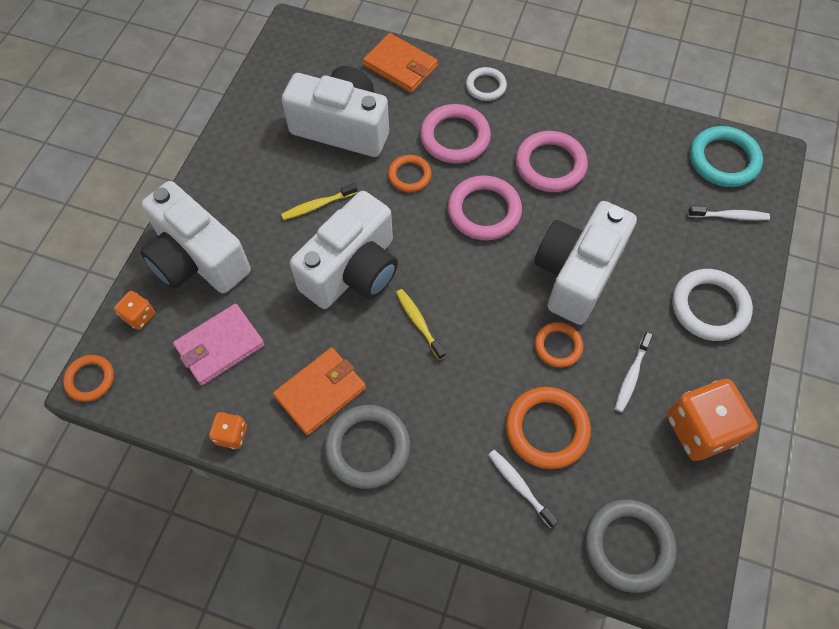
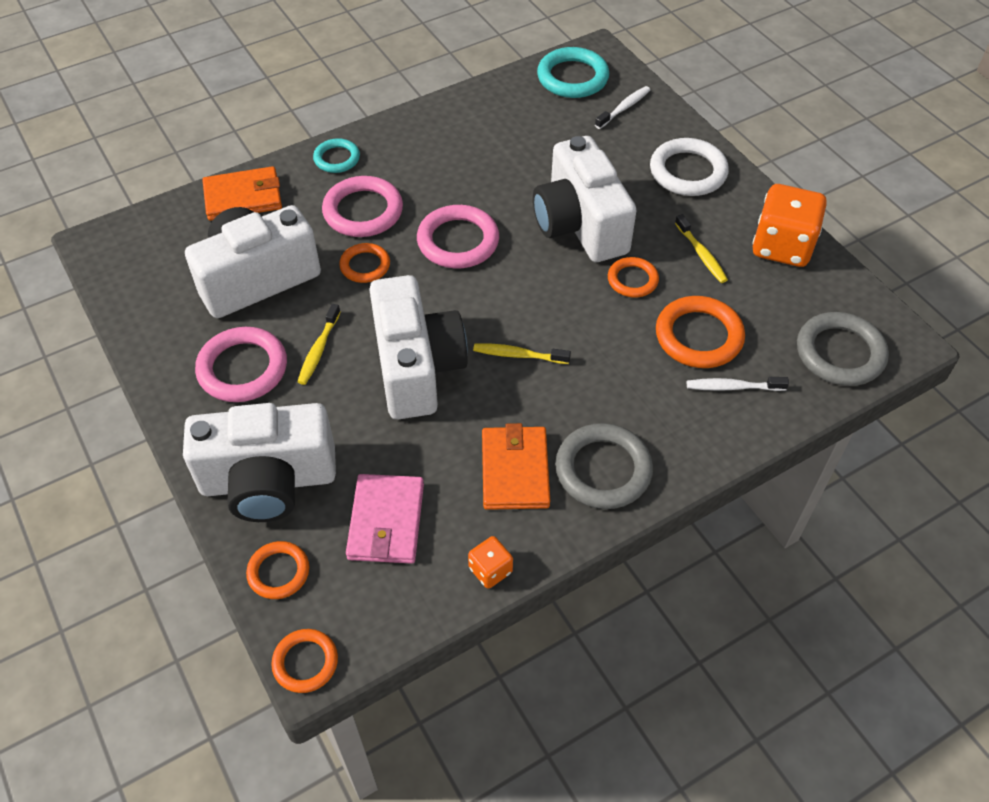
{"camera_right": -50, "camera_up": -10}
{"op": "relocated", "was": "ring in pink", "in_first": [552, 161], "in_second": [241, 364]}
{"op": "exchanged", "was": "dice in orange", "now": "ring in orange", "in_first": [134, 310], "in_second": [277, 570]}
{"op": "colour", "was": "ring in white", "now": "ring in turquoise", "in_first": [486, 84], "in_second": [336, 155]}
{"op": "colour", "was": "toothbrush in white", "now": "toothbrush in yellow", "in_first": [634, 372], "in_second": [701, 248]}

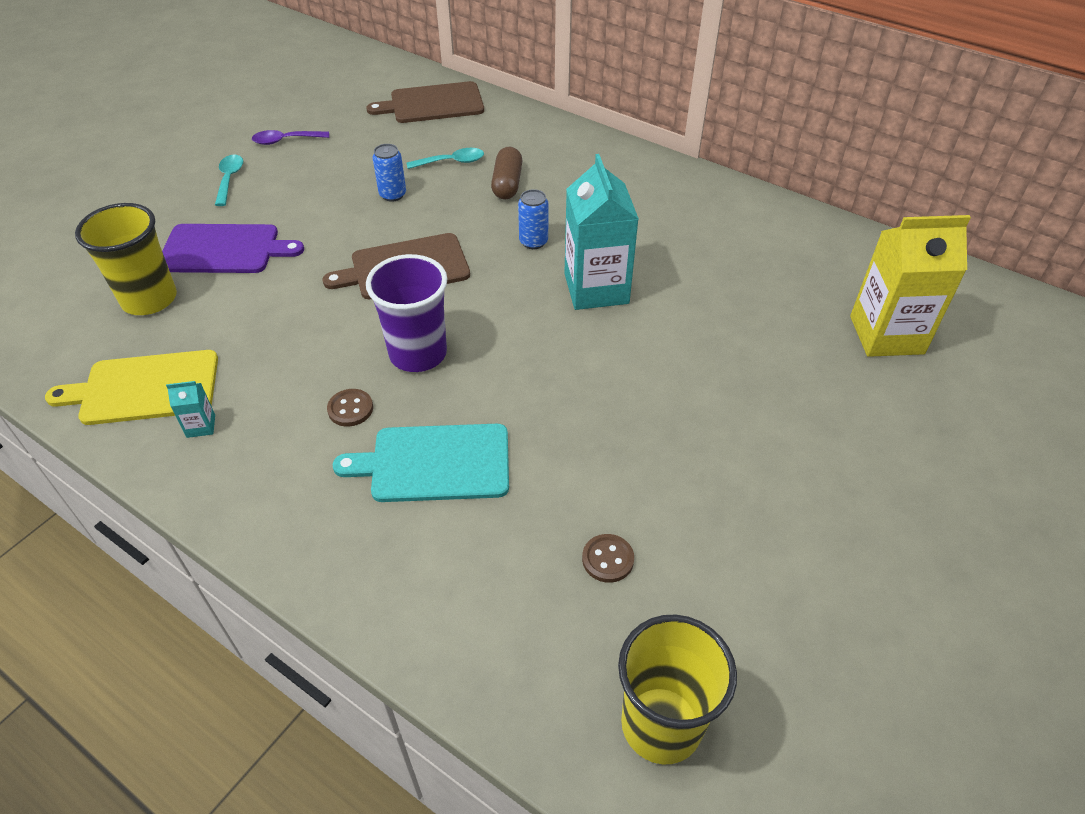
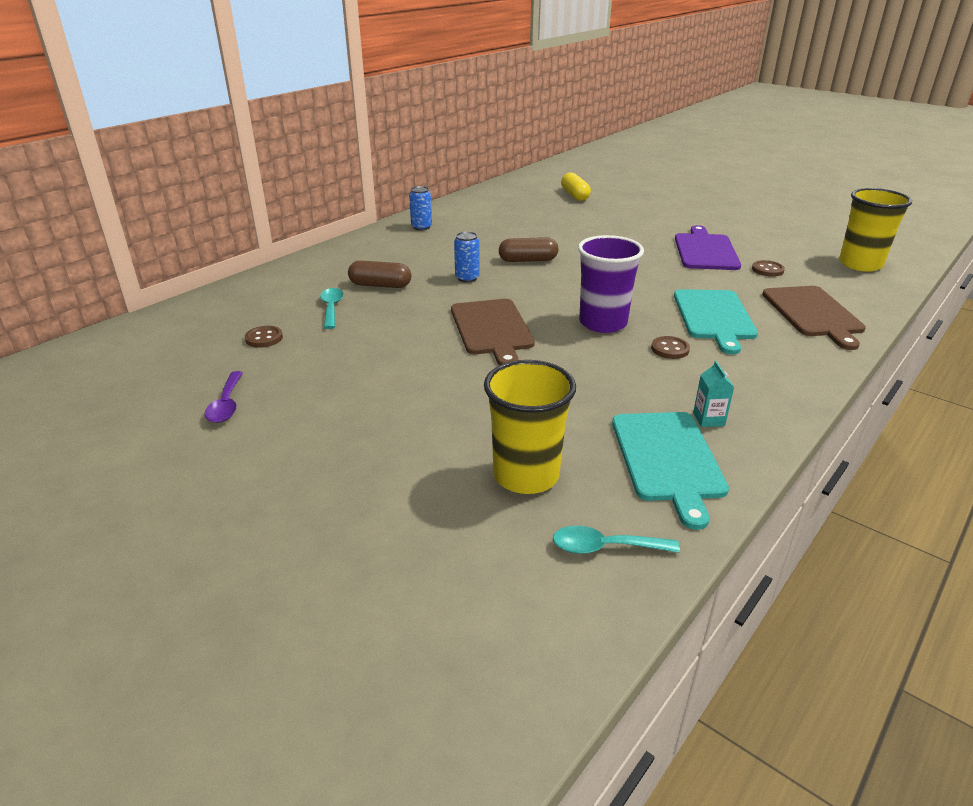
{"camera_right": -85, "camera_up": -15}
{"op": "appeared", "now": "button in brown", "in_second": [264, 337]}
{"op": "relocated", "was": "cutting board in purple", "in_first": [233, 248], "in_second": [708, 247]}
{"op": "relocated", "was": "spoon in turquoise", "in_first": [229, 180], "in_second": [616, 539]}
{"op": "relocated", "was": "cutting board in brown", "in_first": [425, 102], "in_second": [814, 318]}
{"op": "relocated", "was": "can in blue", "in_first": [389, 173], "in_second": [420, 208]}
{"op": "exchanged", "was": "carton in turquoise", "now": "capsule in brown", "in_first": [601, 232], "in_second": [528, 249]}
{"op": "exchanged", "was": "carton in yellow", "now": "capsule in yellow", "in_first": [910, 286], "in_second": [576, 186]}
{"op": "colour", "was": "cutting board in yellow", "now": "cutting board in turquoise", "in_first": [131, 387], "in_second": [670, 471]}

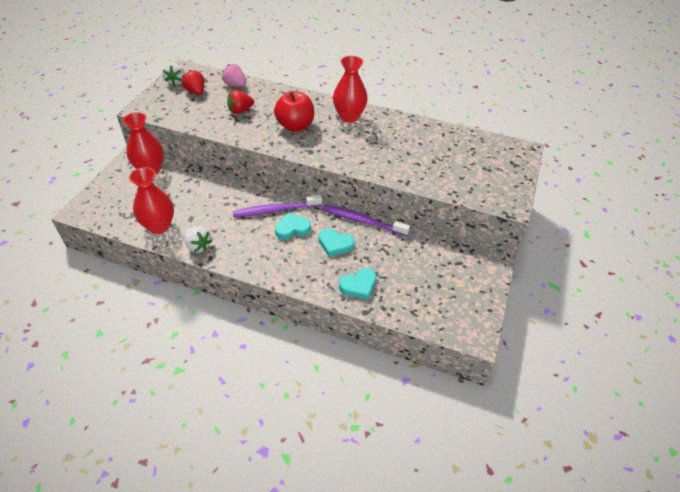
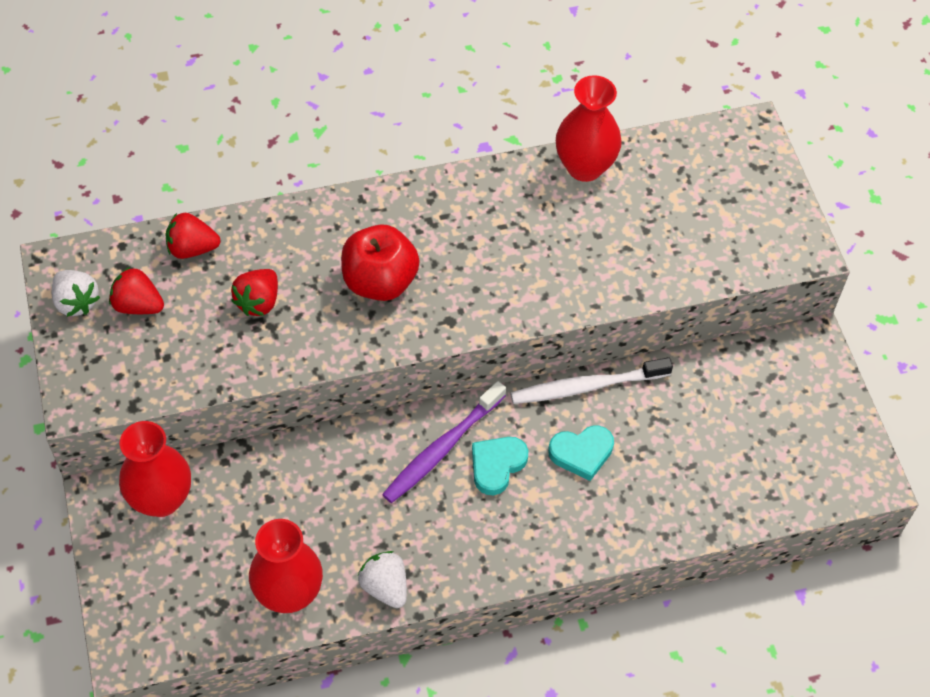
{"camera_right": -35, "camera_up": 10}
{"op": "missing", "was": "heart in turquoise", "in_first": [357, 283]}
{"op": "relocated", "was": "vase in red", "in_first": [350, 89], "in_second": [589, 128]}
{"op": "colour", "was": "strawberry in pink", "now": "strawberry in red", "in_first": [234, 75], "in_second": [193, 236]}
{"op": "colour", "was": "toothbrush in purple", "now": "toothbrush in white", "in_first": [366, 220], "in_second": [592, 380]}
{"op": "spun", "was": "strawberry in white", "in_first": [198, 239], "in_second": [382, 579], "clockwise": -135}

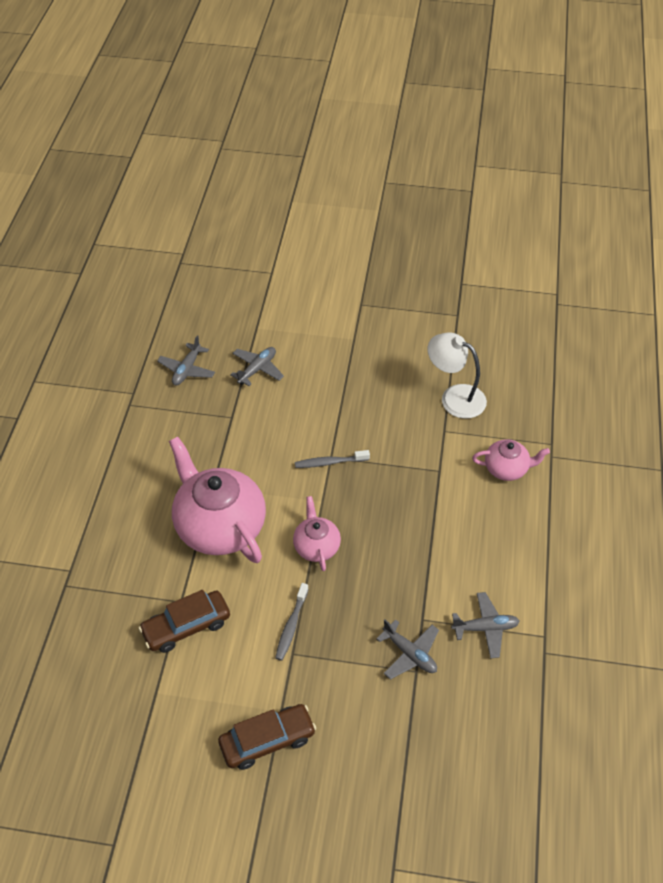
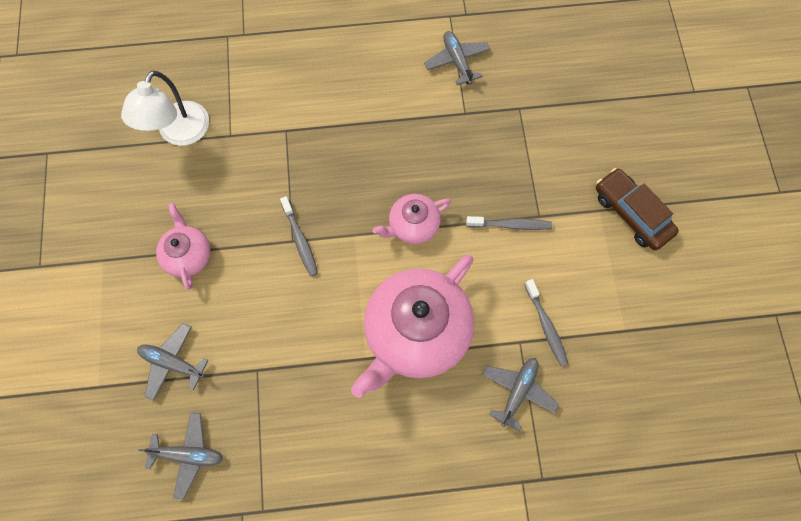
{"camera_right": -105, "camera_up": 20}
{"op": "relocated", "was": "plane in grey", "in_first": [407, 650], "in_second": [520, 394]}
{"op": "relocated", "was": "teapot in pink", "in_first": [511, 460], "in_second": [183, 246]}
{"op": "exchanged", "was": "car in brown", "now": "toothbrush in grey", "in_first": [184, 621], "in_second": [546, 322]}

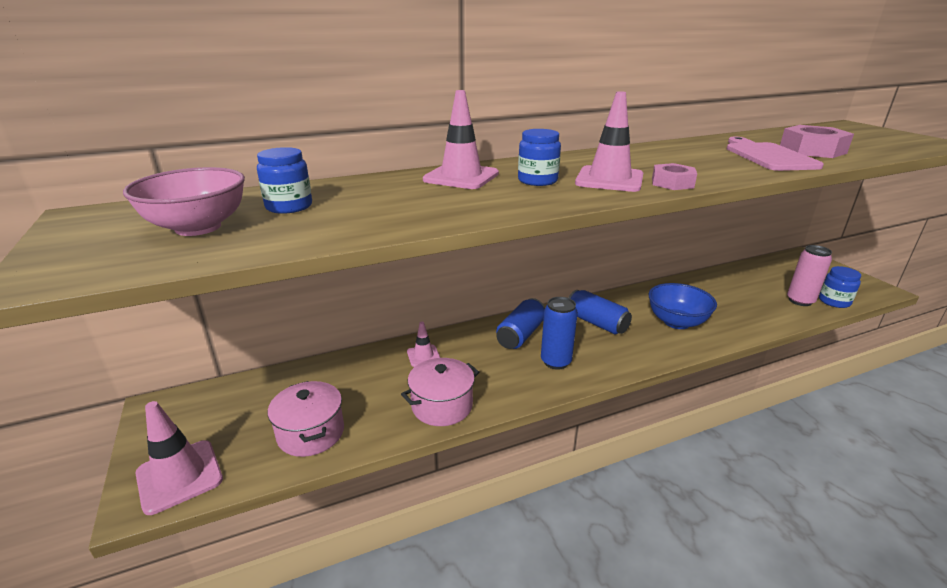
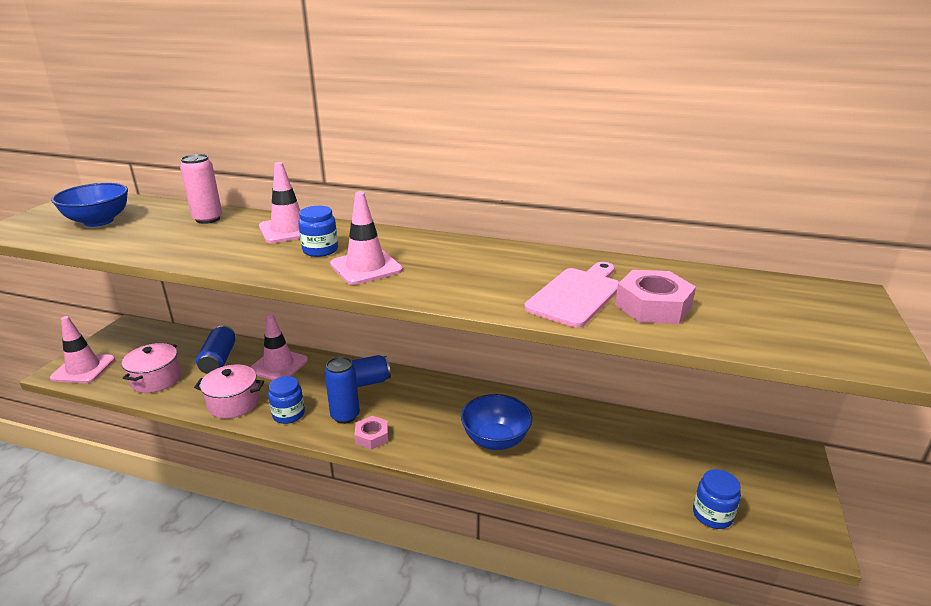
{"camera_right": 40, "camera_up": 0}
{"op": "relocated", "was": "jar in blue", "in_first": [284, 180], "in_second": [286, 400]}
{"op": "relocated", "was": "can in blue", "in_first": [600, 312], "in_second": [215, 349]}
{"op": "relocated", "was": "nut in pink", "in_first": [674, 176], "in_second": [371, 433]}
{"op": "relocated", "was": "can in pink", "in_first": [809, 275], "in_second": [201, 189]}
{"op": "colour", "was": "bowl in pink", "now": "bowl in blue", "in_first": [184, 201], "in_second": [89, 205]}
{"op": "size", "was": "traffic cone in pink", "in_first": [423, 344], "in_second": [279, 346], "ratio": 1.76}

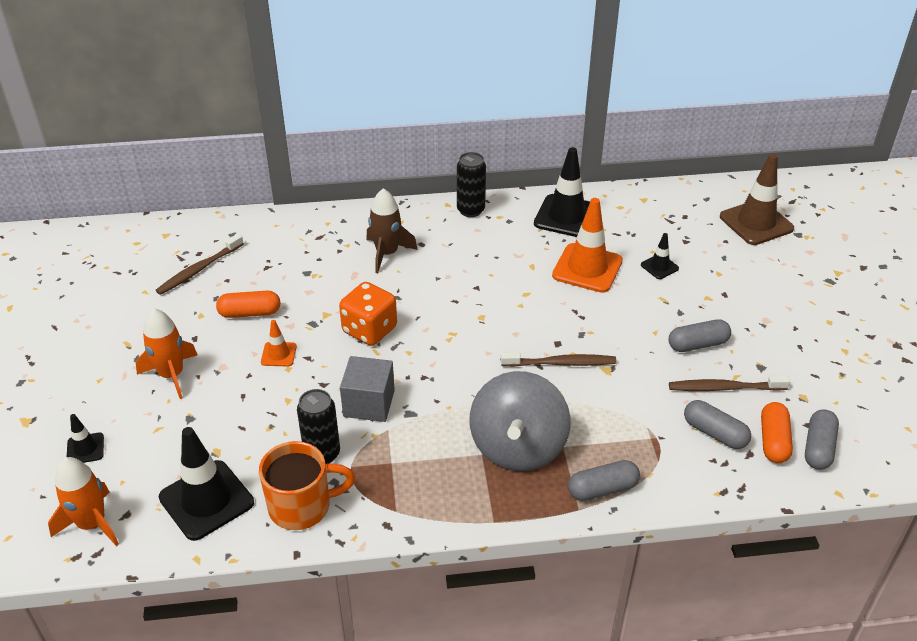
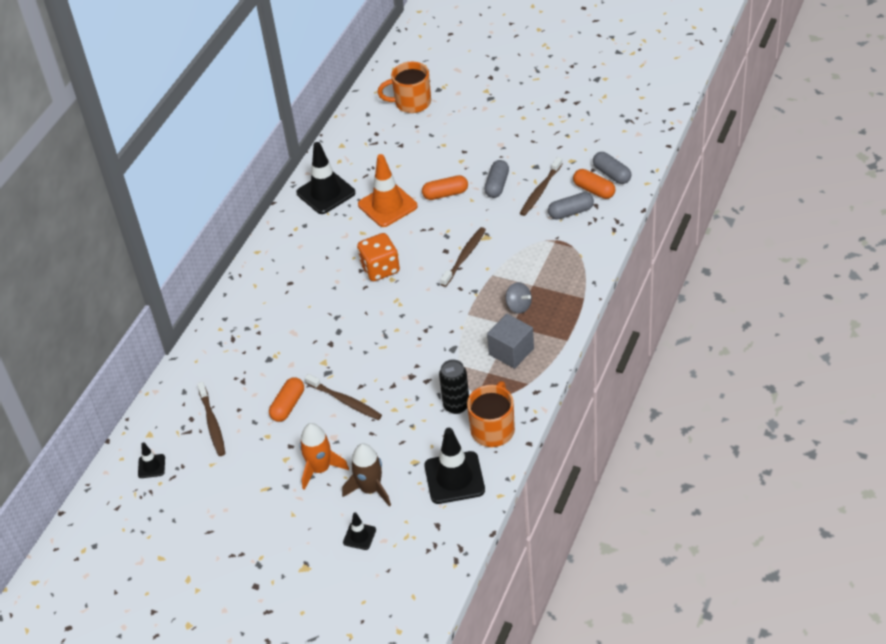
{"camera_right": -55, "camera_up": 5}
{"op": "missing", "was": "rocket in orange", "in_first": [83, 501]}
{"op": "missing", "was": "can in black", "in_first": [471, 184]}
{"op": "missing", "was": "capsule in grey", "in_first": [604, 480]}
{"op": "appeared", "now": "capsule in orange", "in_second": [445, 187]}
{"op": "relocated", "was": "dice in orange", "in_first": [368, 314], "in_second": [378, 257]}
{"op": "relocated", "was": "cube in grey", "in_first": [367, 389], "in_second": [510, 341]}
{"op": "relocated", "was": "rocket in brown", "in_first": [392, 230], "in_second": [366, 475]}
{"op": "relocated", "was": "traffic cone in black", "in_first": [660, 256], "in_second": [151, 460]}
{"op": "exchanged", "was": "traffic cone in orange", "now": "toothbrush in brown", "in_first": [279, 343], "in_second": [343, 397]}
{"op": "exchanged", "was": "traffic cone in brown", "now": "mug in orange", "in_first": [757, 199], "in_second": [404, 87]}
{"op": "size", "was": "spinning top in grey", "in_first": [520, 421], "in_second": [518, 298], "ratio": 0.45}

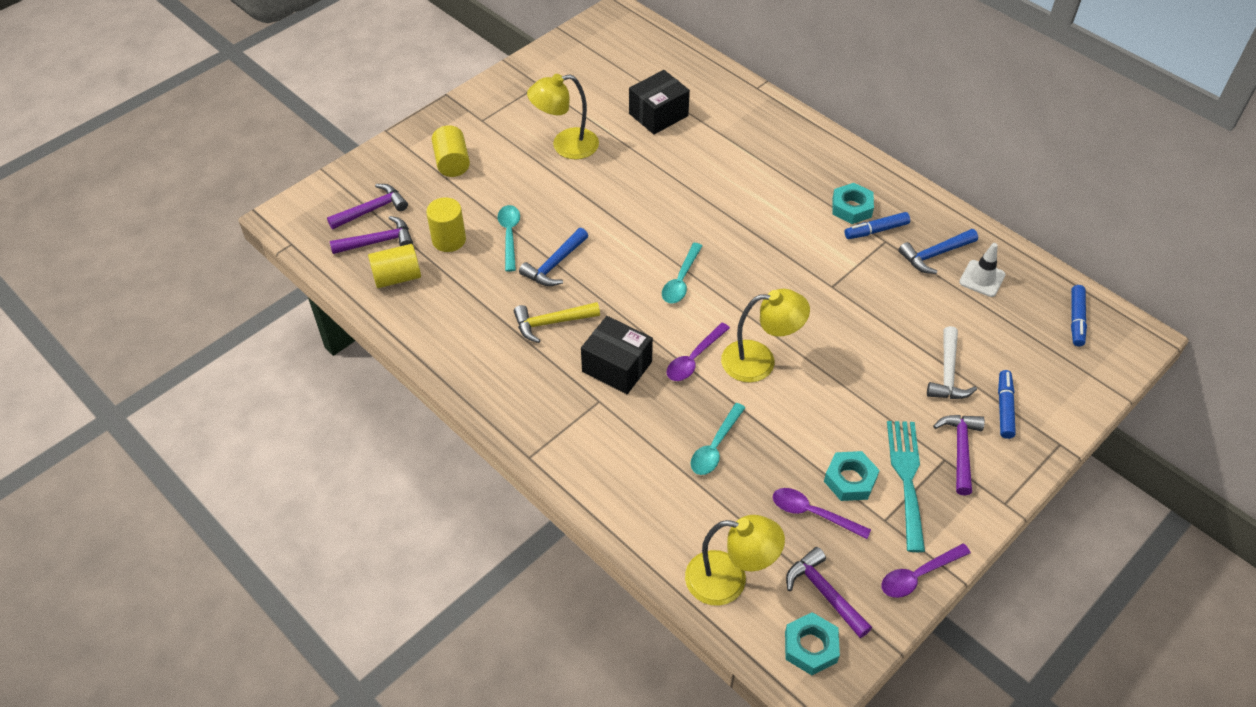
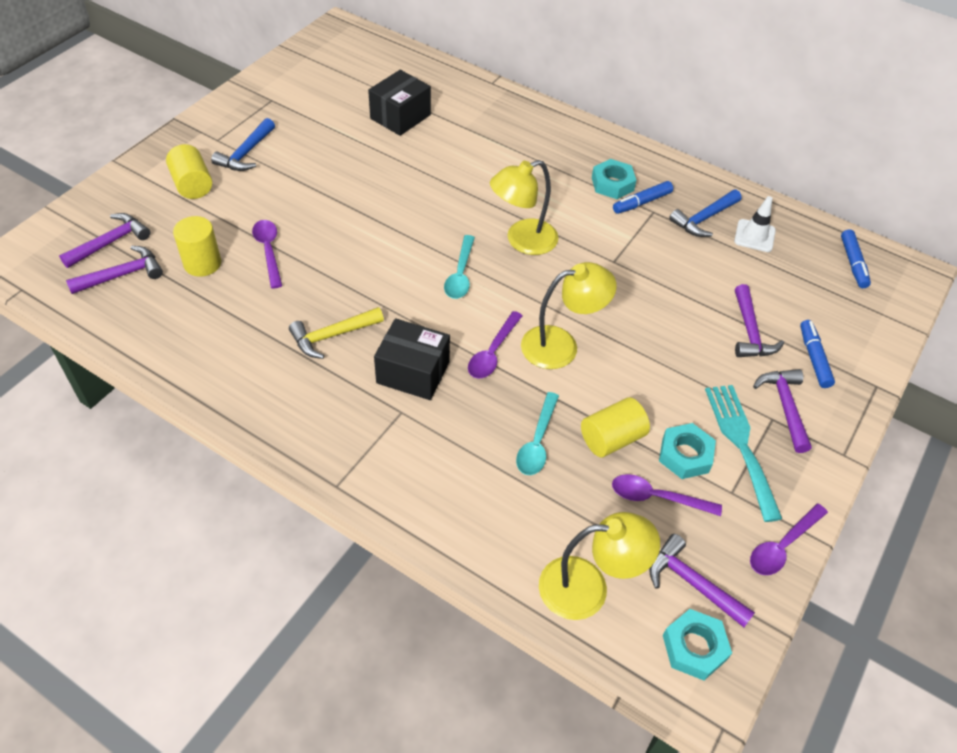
{"camera_right": -15, "camera_up": 0}
{"op": "relocated", "was": "cylinder in yellow", "in_first": [394, 266], "in_second": [615, 427]}
{"op": "relocated", "was": "hammer in blue", "in_first": [553, 257], "in_second": [243, 144]}
{"op": "relocated", "was": "lamp in yellow", "in_first": [563, 116], "in_second": [524, 207]}
{"op": "colour", "was": "spoon in turquoise", "now": "spoon in purple", "in_first": [509, 238], "in_second": [267, 254]}
{"op": "colour", "was": "hammer in white", "now": "hammer in purple", "in_first": [952, 362], "in_second": [759, 320]}

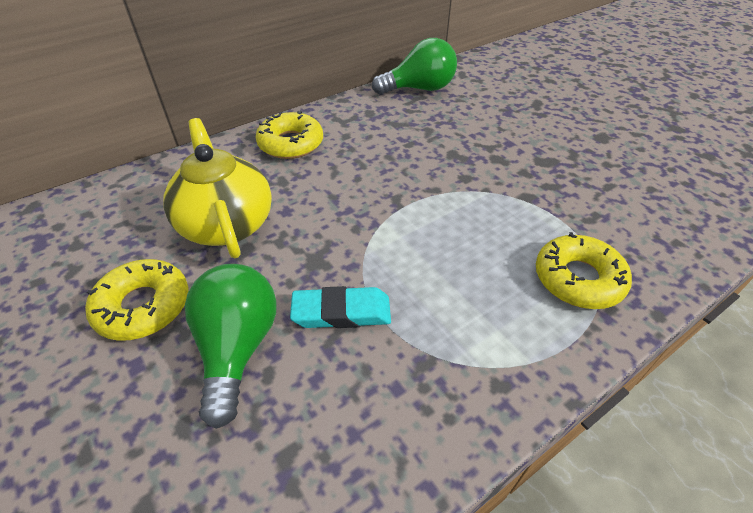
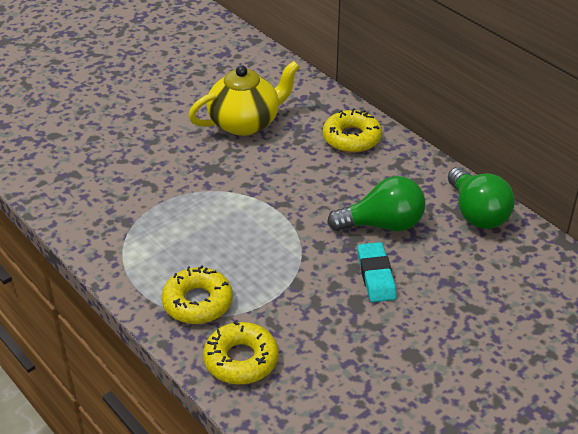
{"camera_right": 85, "camera_up": -5}
{"op": "relocated", "was": "donut in yellow", "in_first": [136, 300], "in_second": [240, 352]}
{"op": "relocated", "was": "light bulb in green", "in_first": [231, 346], "in_second": [376, 203]}
{"op": "relocated", "was": "eraser in turquoise", "in_first": [340, 307], "in_second": [377, 272]}

